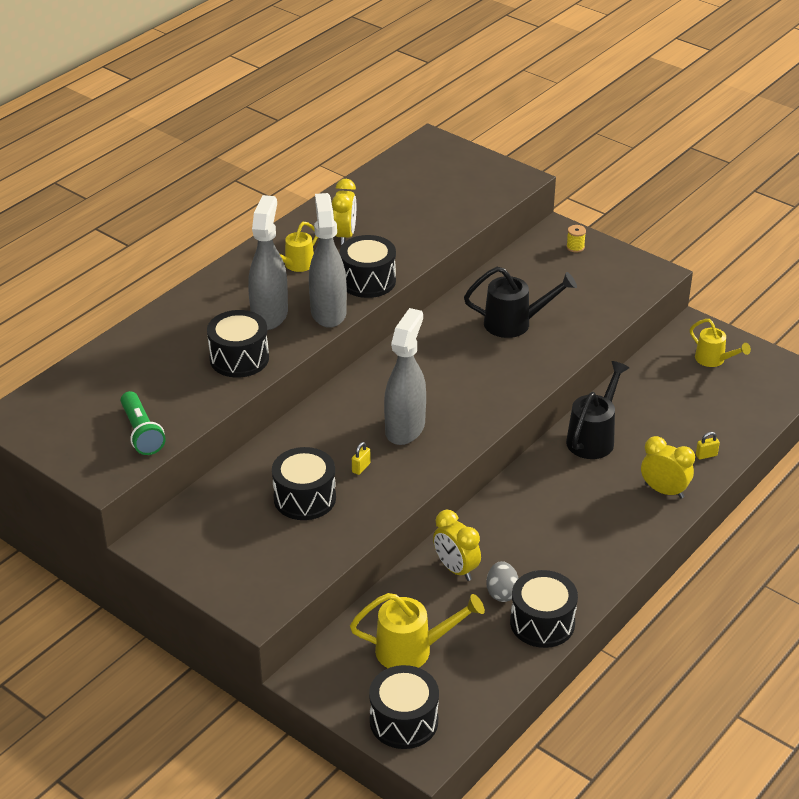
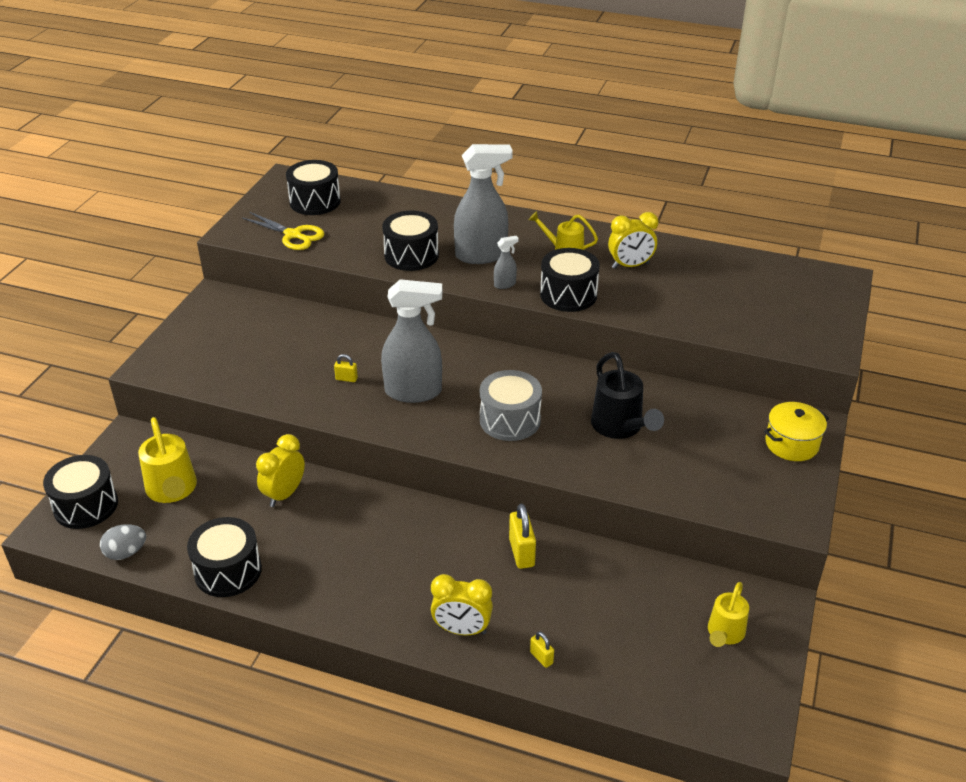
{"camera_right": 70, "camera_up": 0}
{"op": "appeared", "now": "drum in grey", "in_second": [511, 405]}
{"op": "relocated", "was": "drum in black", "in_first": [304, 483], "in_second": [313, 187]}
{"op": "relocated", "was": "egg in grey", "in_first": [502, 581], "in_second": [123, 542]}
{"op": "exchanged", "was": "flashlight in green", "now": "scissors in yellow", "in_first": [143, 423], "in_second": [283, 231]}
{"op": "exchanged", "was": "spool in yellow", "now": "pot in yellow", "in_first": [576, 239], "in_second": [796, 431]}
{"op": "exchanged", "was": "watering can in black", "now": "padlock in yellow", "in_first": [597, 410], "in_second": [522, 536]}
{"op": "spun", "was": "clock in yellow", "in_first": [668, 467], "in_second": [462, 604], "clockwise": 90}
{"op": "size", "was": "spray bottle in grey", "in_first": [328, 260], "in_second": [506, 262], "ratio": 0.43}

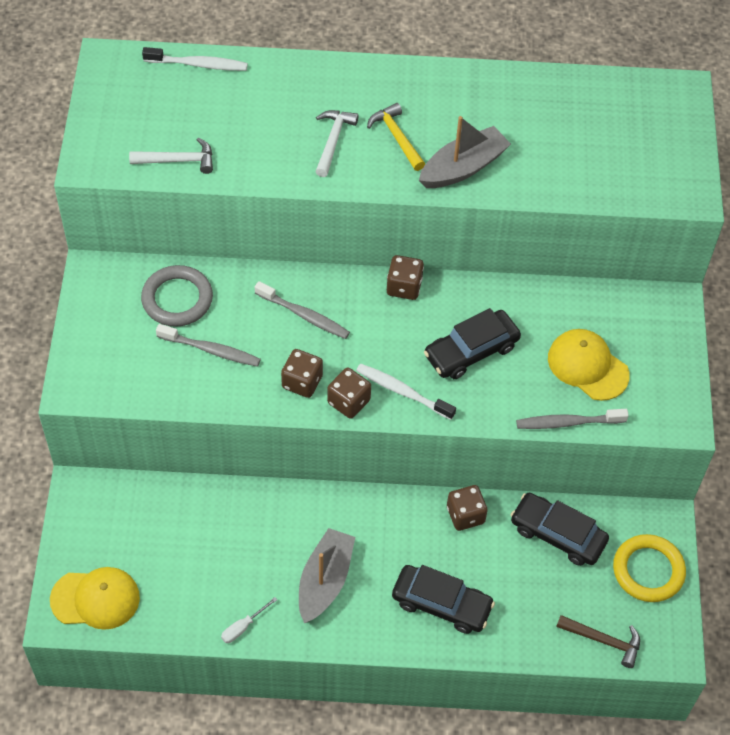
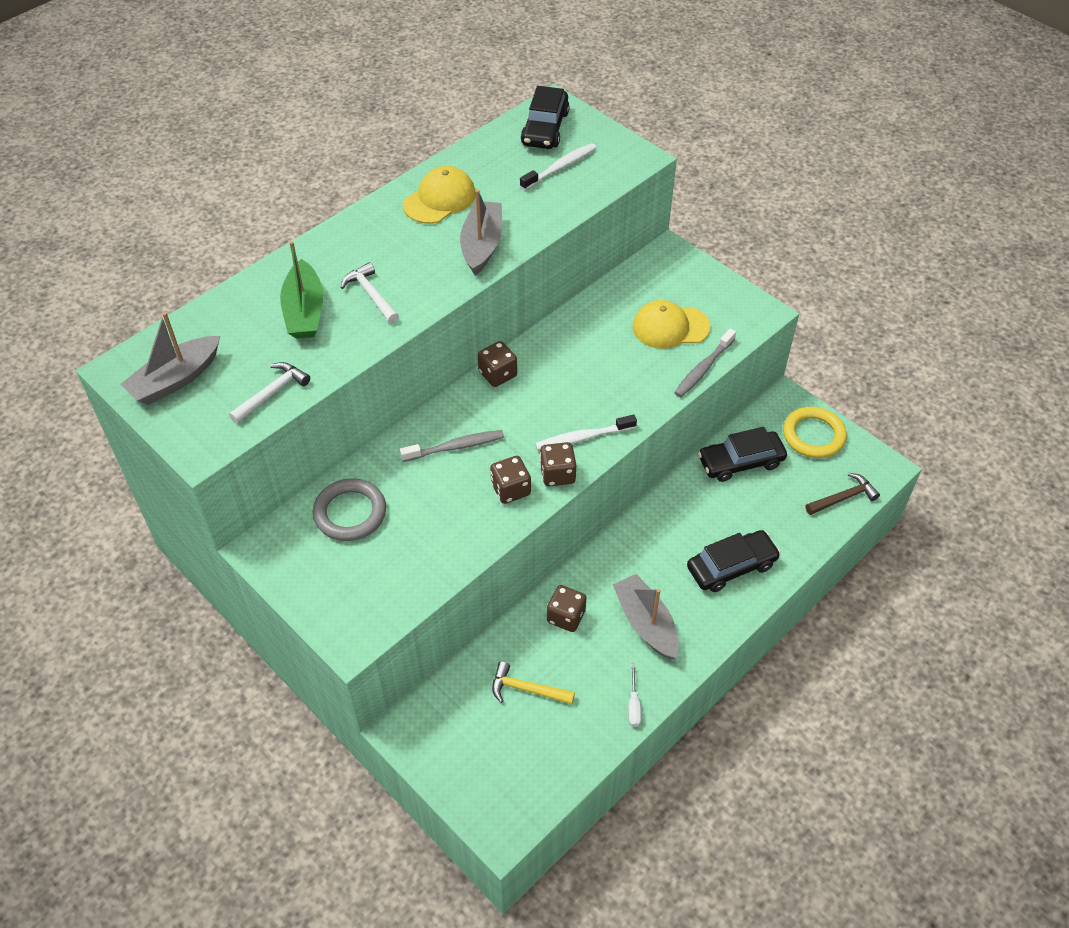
{"camera_right": -45, "camera_up": -5}
{"op": "missing", "was": "toothbrush in grey", "in_first": [208, 345]}
{"op": "appeared", "now": "boat in grey", "in_second": [170, 358]}
{"op": "appeared", "now": "boat in green", "in_second": [301, 290]}
{"op": "relocated", "was": "cap in yellow", "in_first": [95, 598], "in_second": [439, 195]}
{"op": "relocated", "was": "toothbrush in white", "in_first": [195, 59], "in_second": [558, 166]}
{"op": "relocated", "was": "hammer in yellow", "in_first": [396, 137], "in_second": [533, 682]}
{"op": "relocated", "was": "car in black", "in_first": [472, 343], "in_second": [545, 117]}
{"op": "relocated", "was": "dice in brown", "in_first": [467, 508], "in_second": [567, 608]}

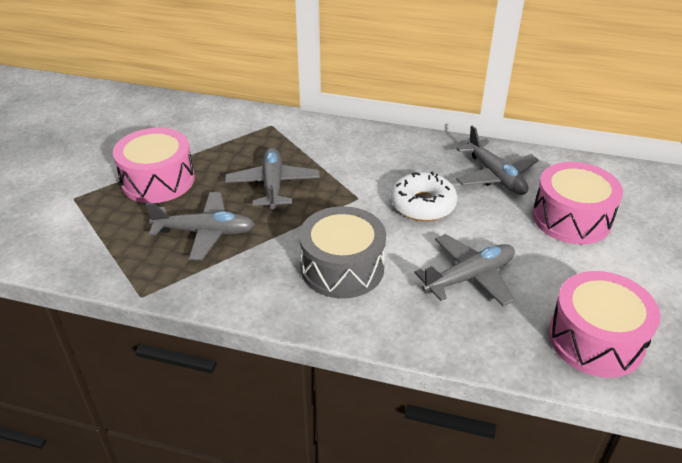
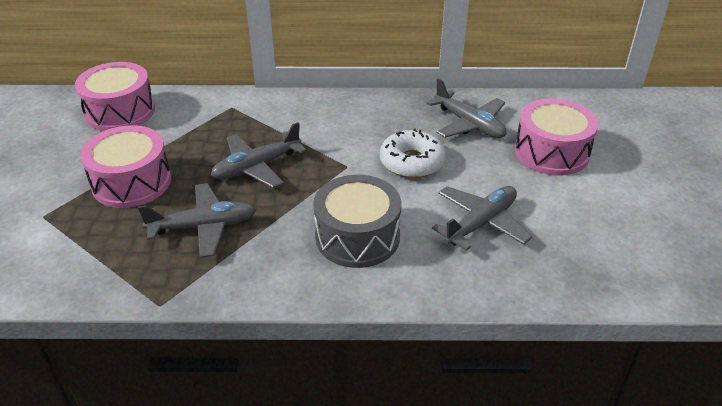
{"camera_right": -15, "camera_up": 0}
{"op": "relocated", "was": "drum in pink", "in_first": [605, 324], "in_second": [115, 96]}
{"op": "spun", "was": "plane in grey", "in_first": [272, 178], "in_second": [259, 155], "clockwise": -105}

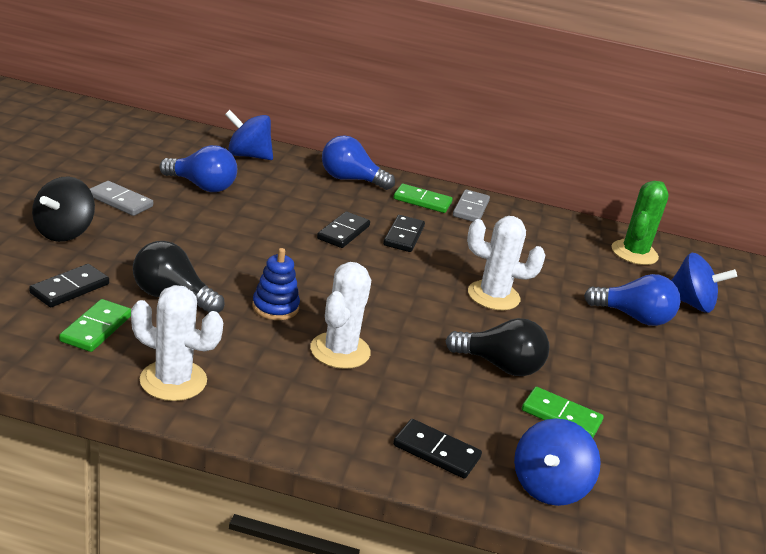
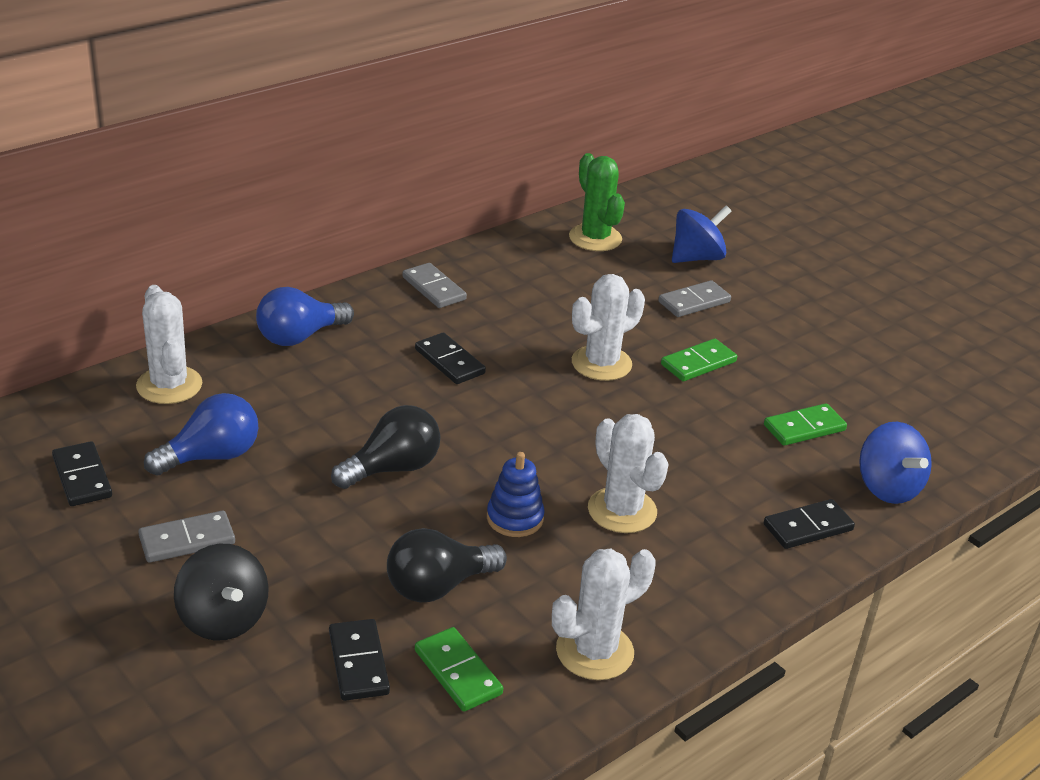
{"camera_right": -50, "camera_up": 5}
{"op": "relocated", "was": "domino in black", "in_first": [343, 230], "in_second": [82, 473]}
{"op": "relocated", "was": "domino in green", "in_first": [423, 198], "in_second": [699, 360]}
{"op": "relocated", "was": "light bulb in black", "in_first": [497, 347], "in_second": [385, 447]}
{"op": "exchanged", "was": "spinning top in blue", "now": "cactus in white", "in_first": [249, 135], "in_second": [169, 344]}
{"op": "exchanged", "was": "light bulb in blue", "now": "domino in grey", "in_first": [632, 300], "in_second": [694, 298]}

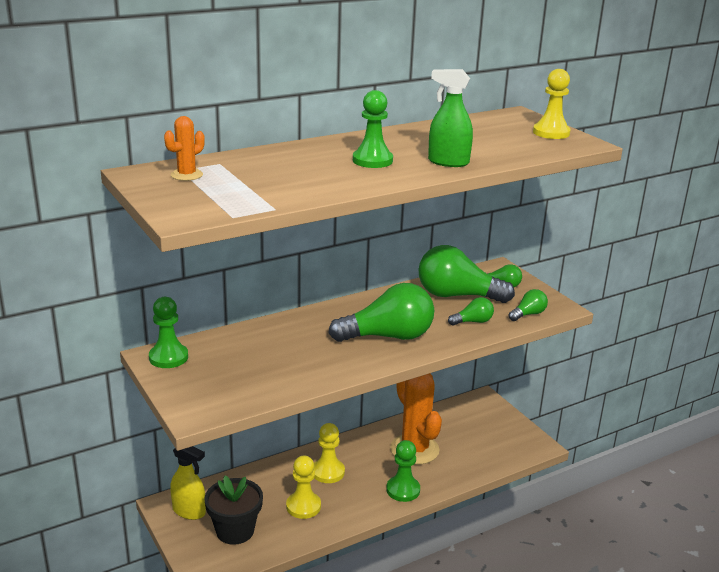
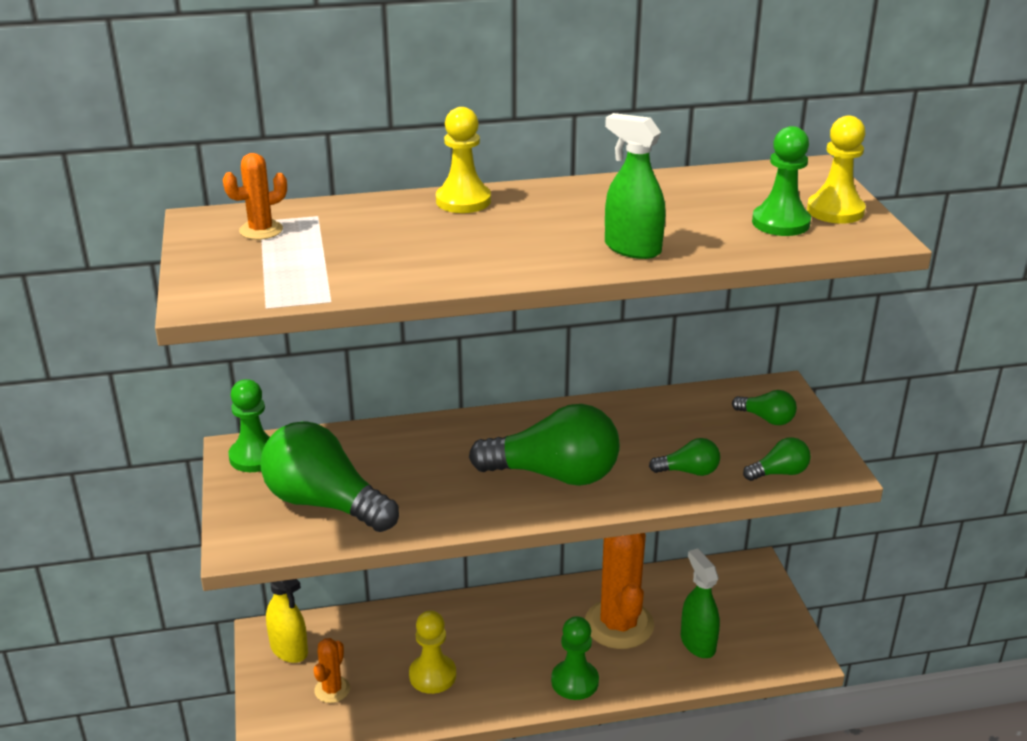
{"camera_right": 20, "camera_up": 5}
{"op": "appeared", "now": "spray bottle in green", "in_second": [700, 603]}
{"op": "relocated", "was": "pawn in yellow", "in_first": [329, 453], "in_second": [463, 160]}
{"op": "relocated", "was": "pawn in green", "in_first": [373, 129], "in_second": [781, 181]}
{"op": "relocated", "was": "light bulb in green", "in_first": [466, 274], "in_second": [330, 476]}
{"op": "exchanged", "was": "flower pot in black", "now": "cactus in orange", "in_first": [233, 510], "in_second": [332, 670]}

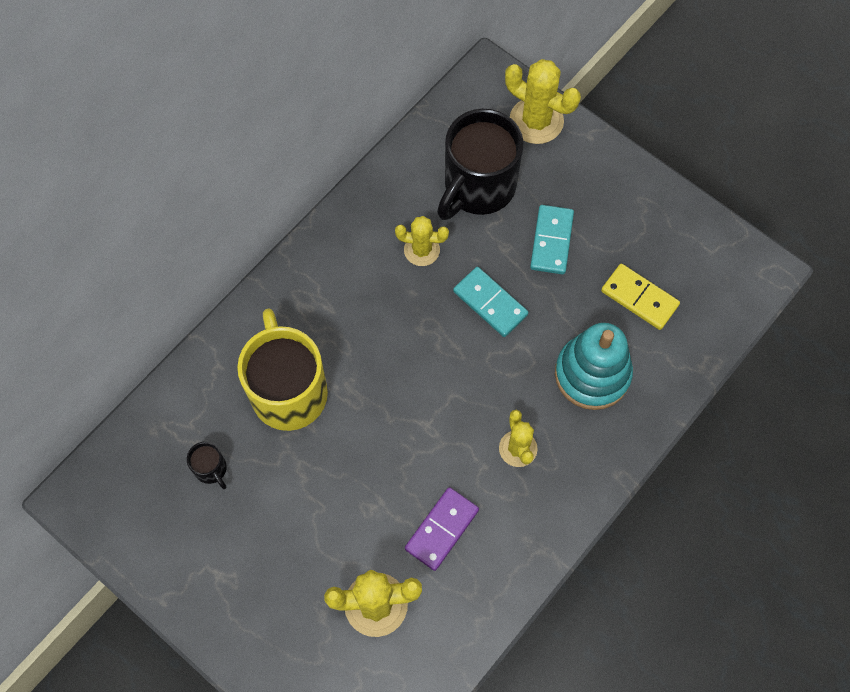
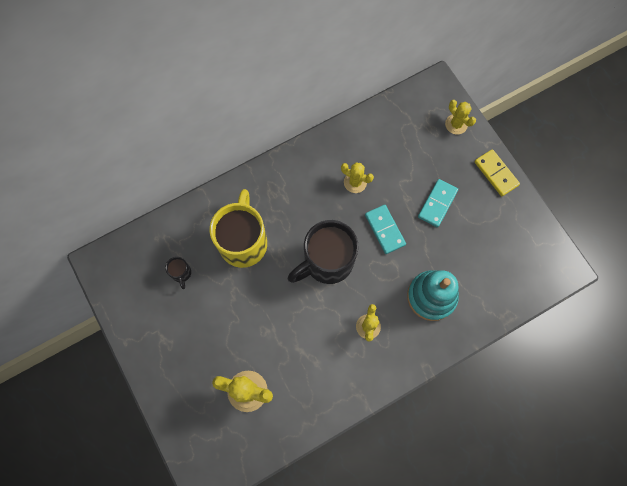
{"camera_right": 20, "camera_up": 5}
{"op": "missing", "was": "domino in purple", "in_first": [442, 529]}
{"op": "relocated", "was": "mug in black", "in_first": [480, 164], "in_second": [323, 252]}
{"op": "relocated", "was": "domino in yellow", "in_first": [640, 297], "in_second": [497, 172]}
{"op": "size", "was": "cactus in yellow", "in_first": [543, 101], "in_second": [460, 117], "ratio": 0.64}

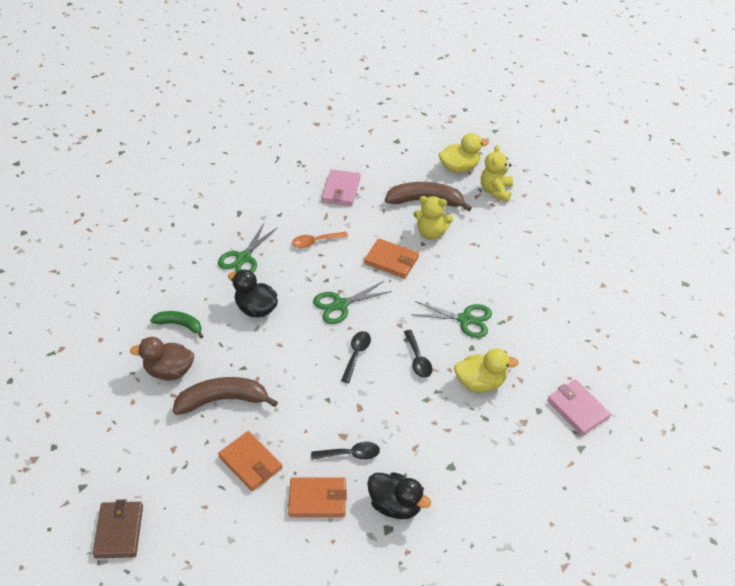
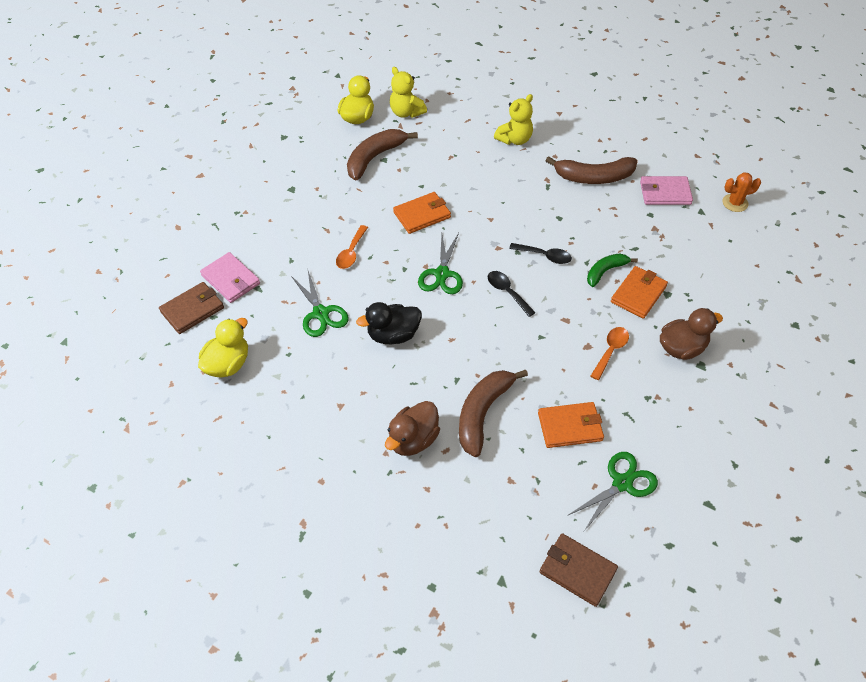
{"camera_right": -55, "camera_up": 5}
{"op": "appeared", "now": "wallet in brown", "in_second": [191, 308]}
{"op": "appeared", "now": "banana in brown", "in_second": [591, 170]}
{"op": "appeared", "now": "cactus in orange", "in_second": [742, 192]}
{"op": "relocated", "was": "banana in green", "in_first": [177, 324], "in_second": [612, 270]}
{"op": "relocated", "was": "wallet in orange", "in_first": [317, 497], "in_second": [639, 292]}
{"op": "relocated", "was": "wallet in pink", "in_first": [341, 187], "in_second": [230, 277]}
{"op": "relocated", "was": "scissors in green", "in_first": [451, 319], "in_second": [613, 491]}
{"op": "relocated", "was": "teddy bear in yellow", "in_first": [433, 218], "in_second": [513, 119]}
{"op": "relocated", "was": "duck in yellow", "in_first": [486, 370], "in_second": [223, 348]}
{"op": "colour", "was": "spoon in black", "now": "spoon in orange", "in_first": [345, 451], "in_second": [610, 353]}
{"op": "colour", "was": "duck in black", "now": "duck in brown", "in_first": [399, 495], "in_second": [691, 334]}

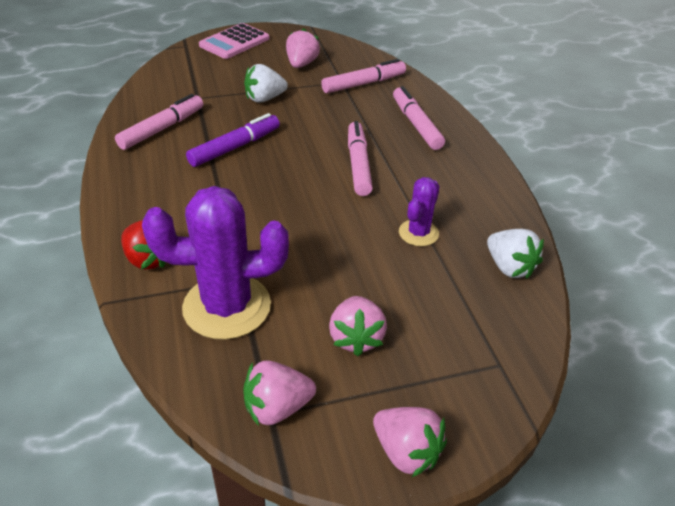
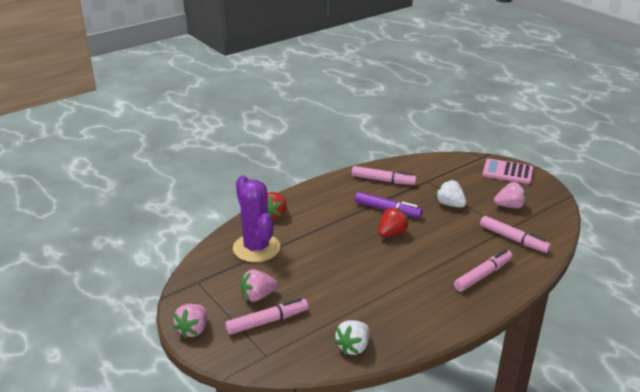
{"camera_right": 70, "camera_up": -10}
{"op": "missing", "was": "strawberry in pink", "in_first": [279, 393]}
{"op": "missing", "was": "cactus in purple", "in_first": [419, 211]}
{"op": "appeared", "now": "strawberry in red", "in_second": [393, 222]}
{"op": "relocated", "was": "marker in pink", "in_first": [360, 158], "in_second": [266, 316]}

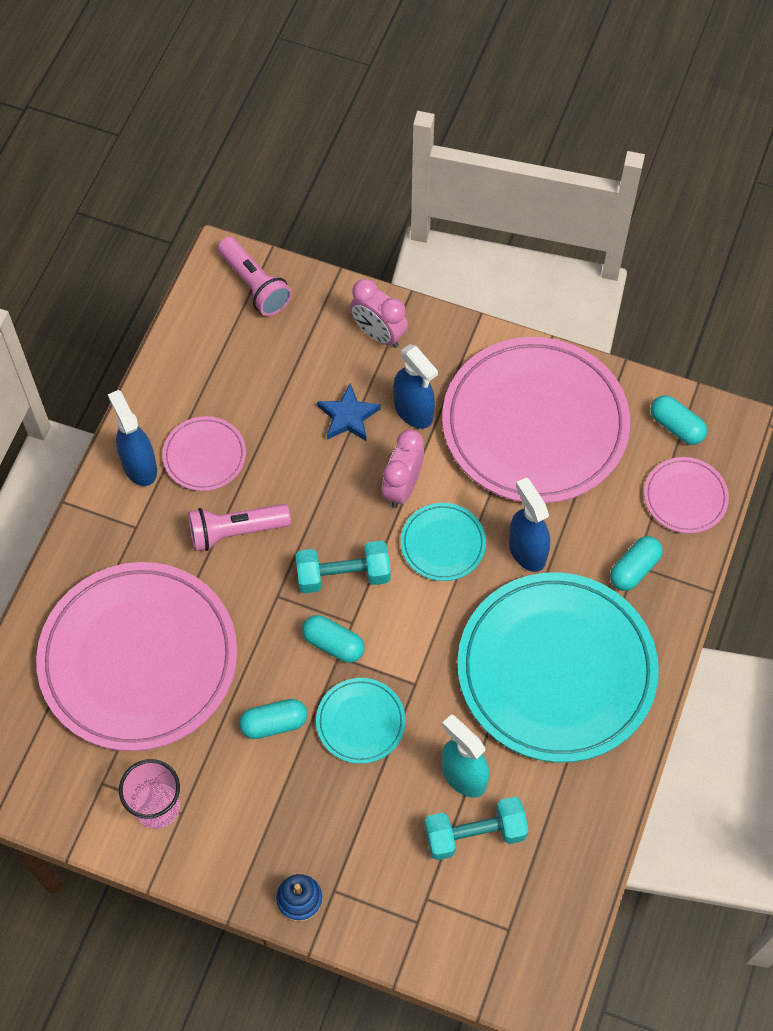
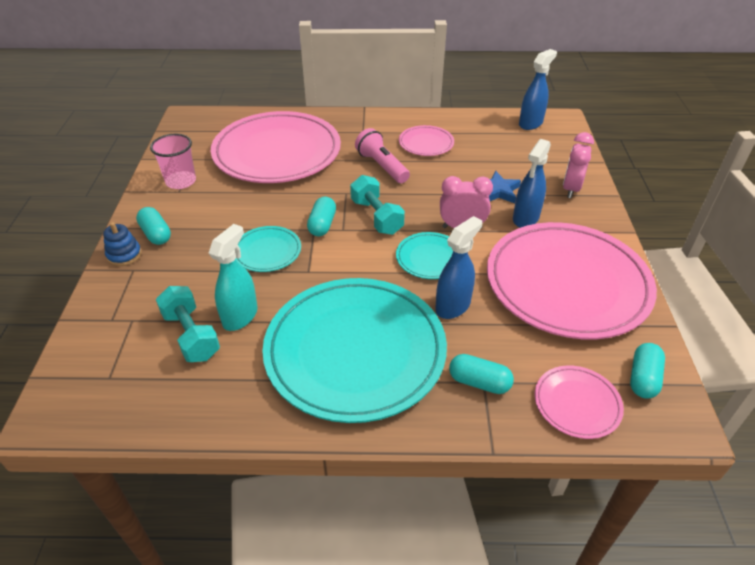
{"camera_right": 70, "camera_up": -20}
{"op": "missing", "was": "flashlight in pink", "in_first": [255, 276]}
{"op": "relocated", "was": "spray bottle in blue", "in_first": [132, 438], "in_second": [538, 89]}
{"op": "relocated", "was": "capsule in turquoise", "in_first": [273, 719], "in_second": [153, 226]}

